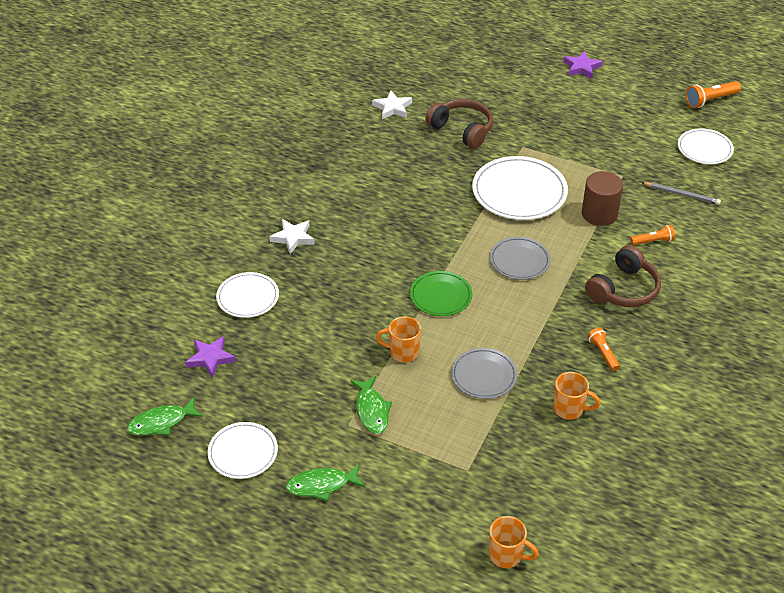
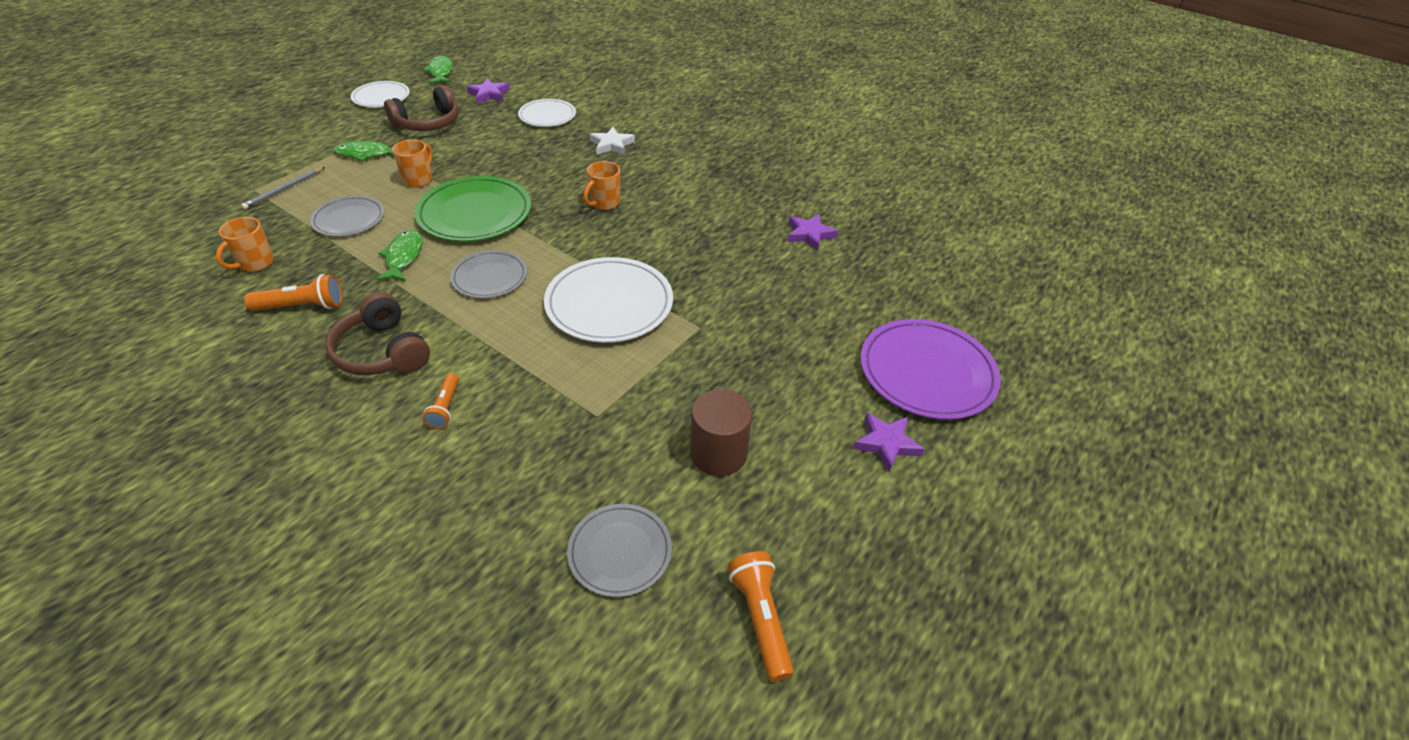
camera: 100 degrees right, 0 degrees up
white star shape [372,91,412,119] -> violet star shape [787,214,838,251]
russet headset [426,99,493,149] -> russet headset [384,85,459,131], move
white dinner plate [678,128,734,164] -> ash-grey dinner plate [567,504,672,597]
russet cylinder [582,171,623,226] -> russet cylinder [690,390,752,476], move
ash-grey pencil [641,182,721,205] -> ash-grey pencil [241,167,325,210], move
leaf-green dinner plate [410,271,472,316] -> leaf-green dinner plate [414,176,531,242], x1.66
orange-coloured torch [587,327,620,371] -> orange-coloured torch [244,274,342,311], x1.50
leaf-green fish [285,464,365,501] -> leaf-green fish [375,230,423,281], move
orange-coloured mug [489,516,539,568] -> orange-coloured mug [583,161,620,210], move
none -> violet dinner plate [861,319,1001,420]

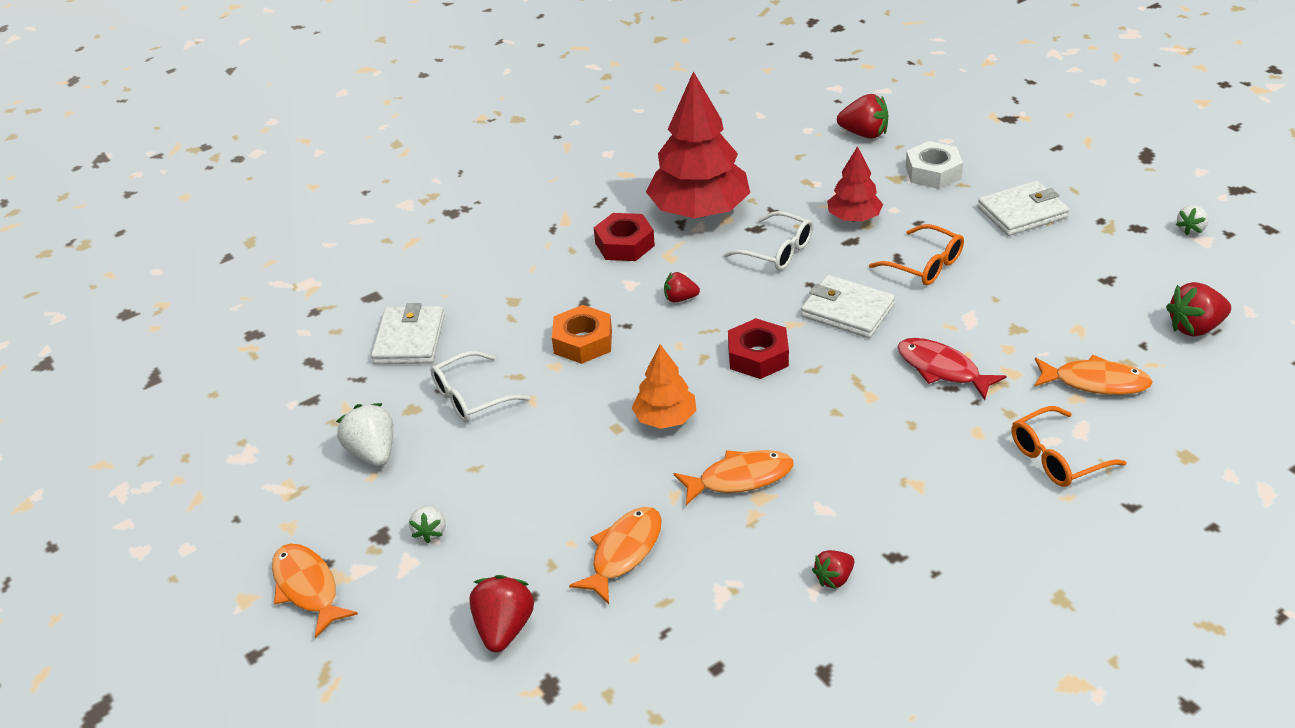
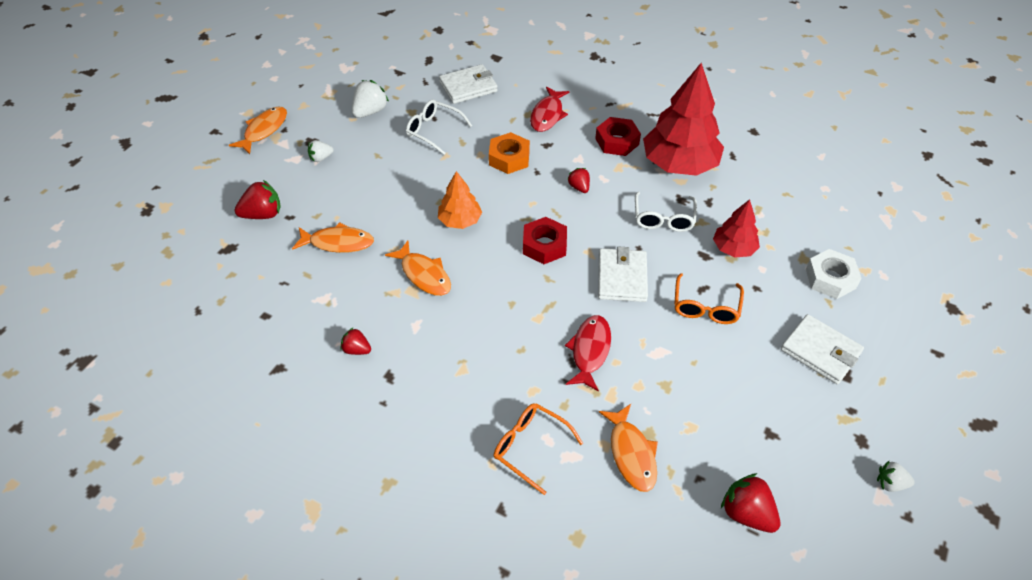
camera: 60 degrees right, 10 degrees up
red strawberry [837,94,889,139] -> none
none -> red fish [530,87,570,132]

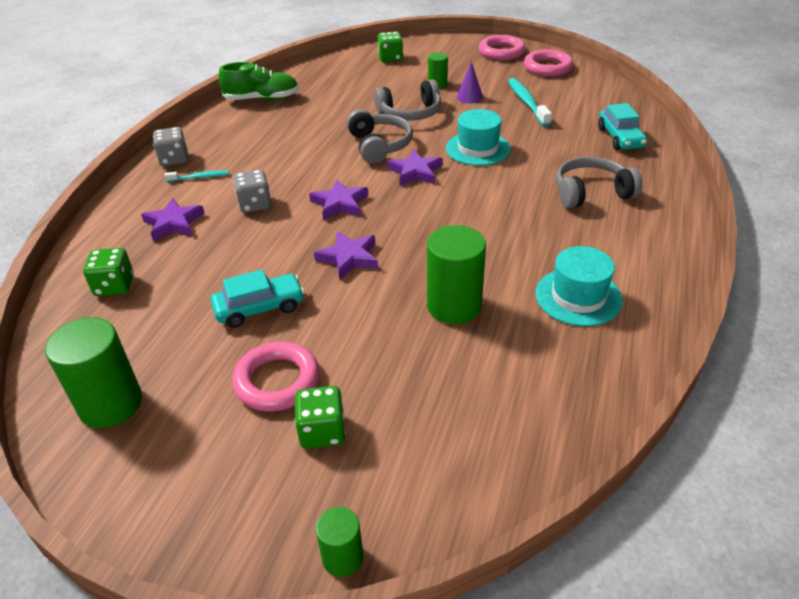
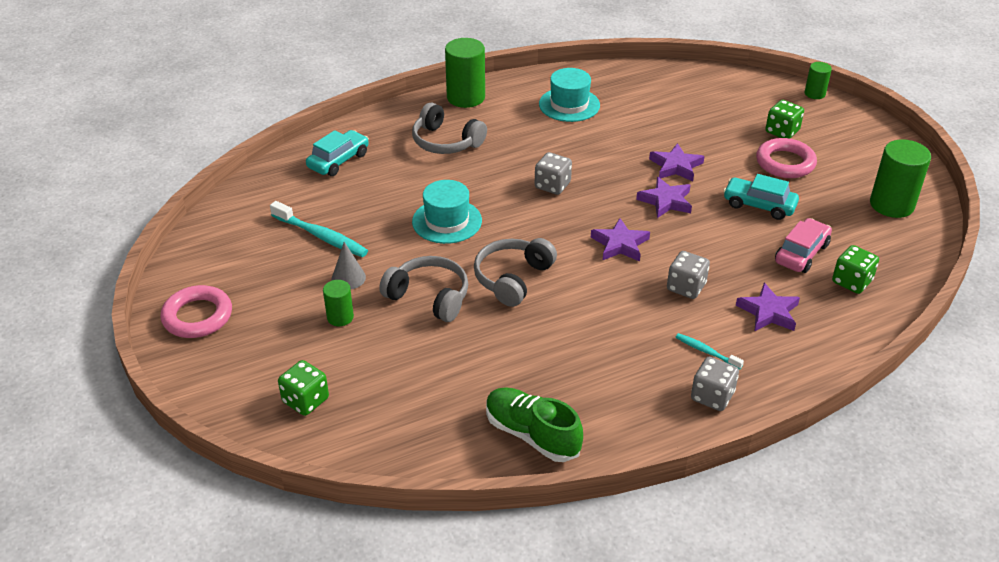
camera: 135 degrees left, 0 degrees up
rosy hoop [524,49,574,77] -> none
violet cone shape [457,61,483,103] -> ash-grey cone shape [332,242,366,289]
turquoise dental brush [508,78,552,127] -> turquoise dental brush [270,201,368,257], 90 degrees counterclockwise
violet star shape [387,150,443,186] -> violet star shape [649,143,705,181], move
leaf-green cylinder [427,225,486,324] -> leaf-green cylinder [445,38,485,108], move
none -> ash-grey die [535,152,572,195]
none -> rosy toy car [775,218,832,273]

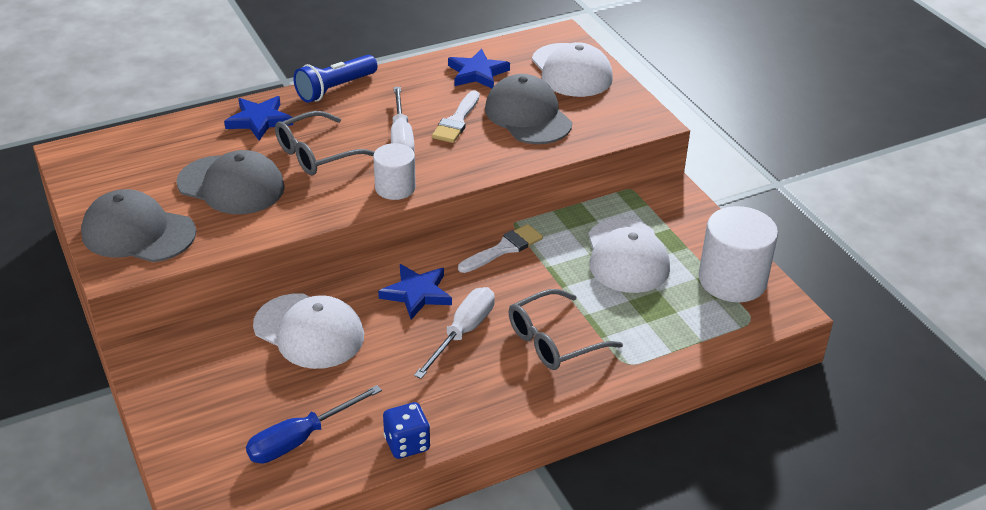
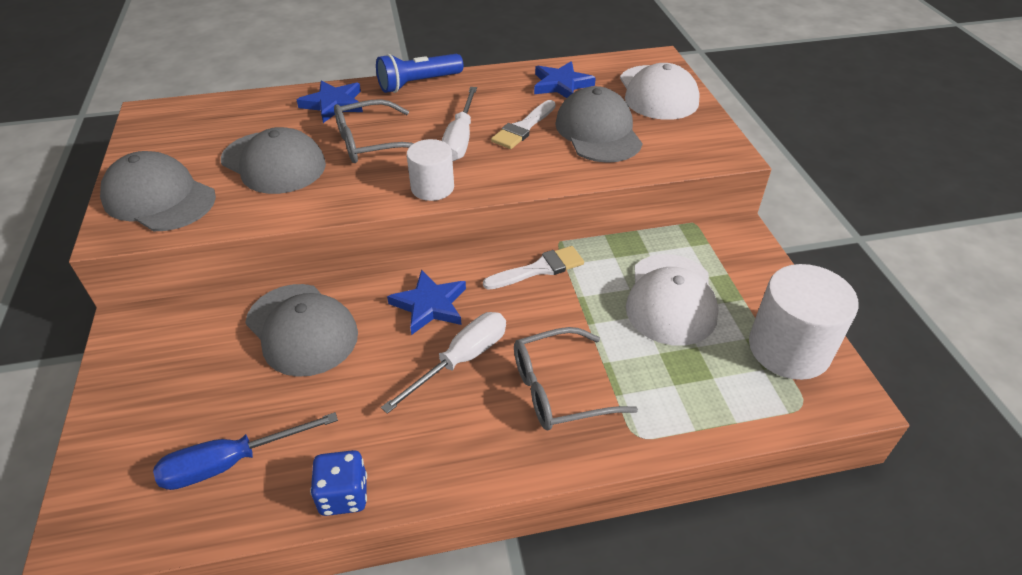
camera: 15 degrees right, 5 degrees up
white peaked cap [253,293,364,369] -> ash-grey peaked cap [245,284,358,377]

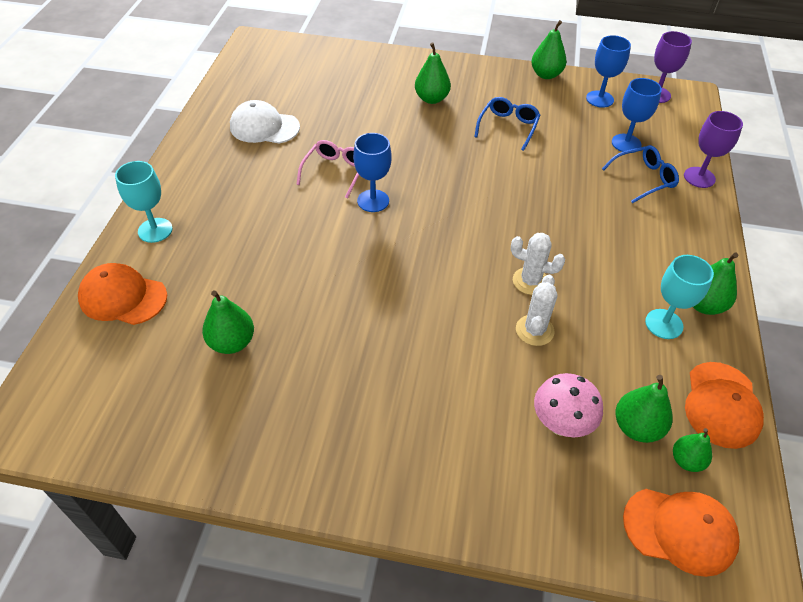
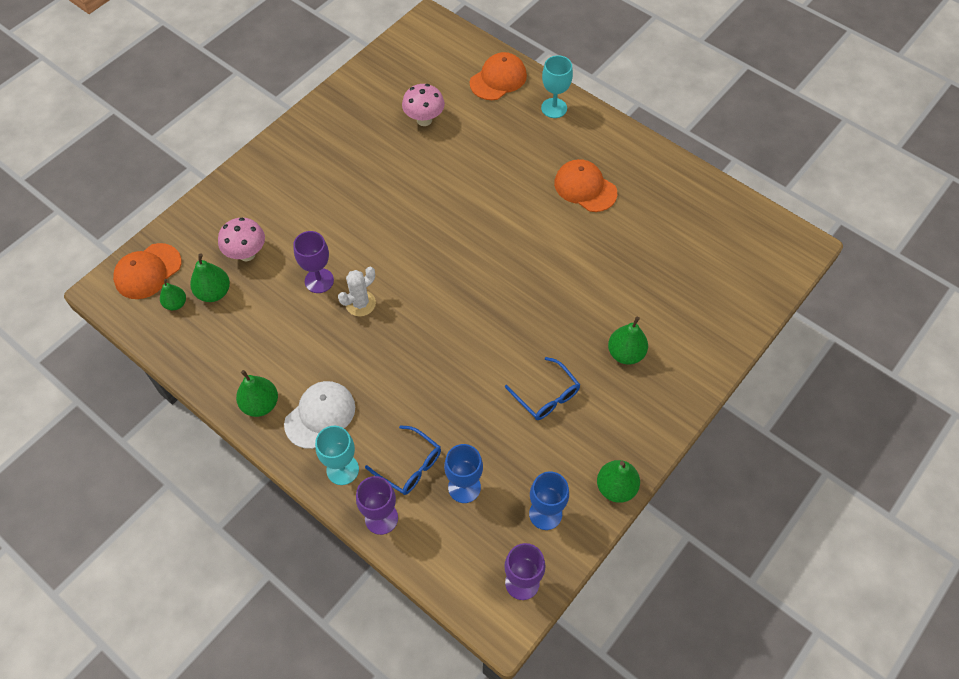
camera: 120 degrees right, 10 degrees up
white peaked cap [230,100,300,143] -> white peaked cap [284,381,355,449], move
blue chalice [353,133,392,212] -> none
rosy eyeglasses [296,140,359,199] -> none
blue eyeglasses [602,145,679,203] -> blue eyeglasses [365,425,441,495], 60 degrees counterclockwise
turquoise chalice [645,255,714,339] -> turquoise chalice [315,426,359,485], move
white saguaro cactus [516,275,557,346] -> violet chalice [293,231,334,293]
leaf-green pear fruit [202,290,254,354] -> rosy fungus [402,84,445,126]
orange-coloured peaked cap [685,362,764,449] -> orange-coloured peaked cap [554,159,617,212], move

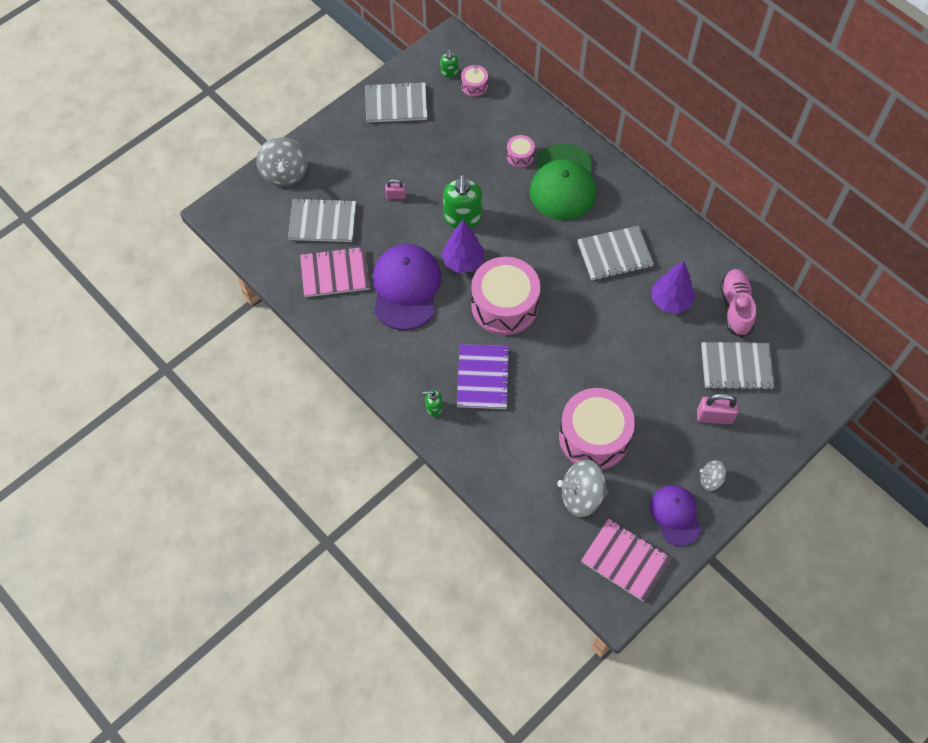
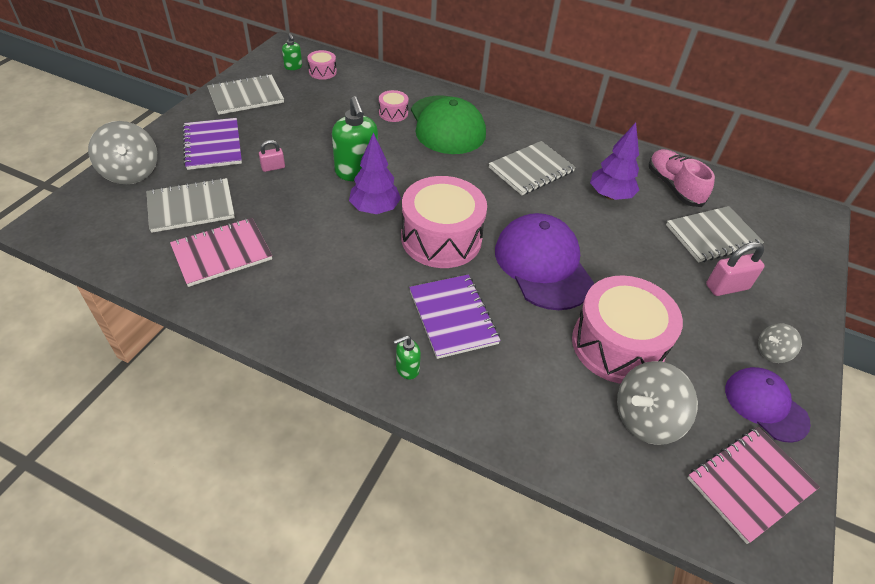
camera: 25 degrees left, 15 degrees down
violet peaked cap [373,244,441,330] -> violet peaked cap [495,213,594,310], move
rosy notepad [581,518,671,602] -> rosy notepad [687,427,820,544], 45 degrees counterclockwise
none -> violet notepad [183,118,242,170]

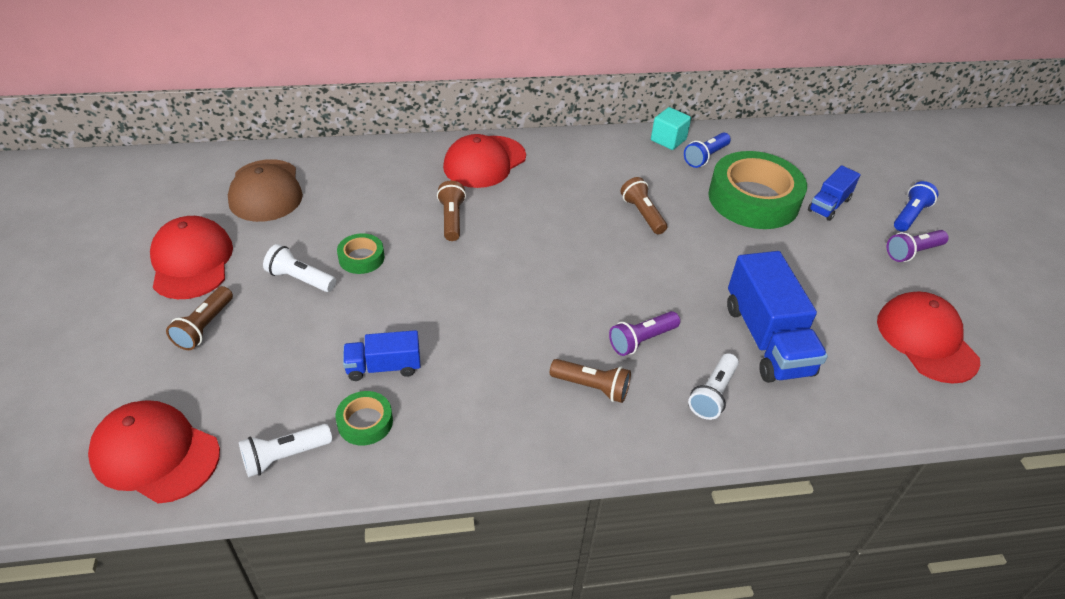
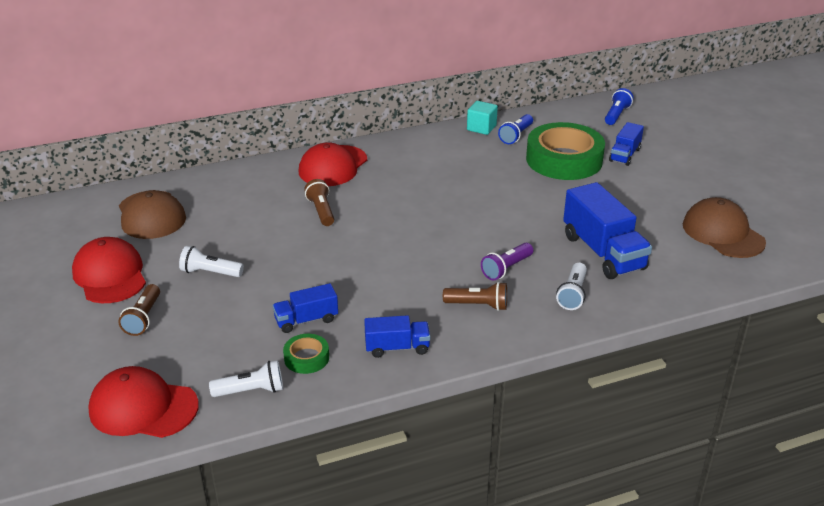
camera: 10 degrees left, 10 degrees down
russet torch [621,177,667,234] -> none
blue torch [894,181,938,232] -> blue torch [605,88,634,125], move
violet torch [887,230,949,262] -> none
leaf-green roll of tape [337,233,384,274] -> none
red peaked cap [877,291,980,384] -> russet peaked cap [683,197,766,258]
white torch [239,424,332,477] -> white torch [209,360,283,397], 150 degrees counterclockwise
none -> blue lorry [364,315,430,358]

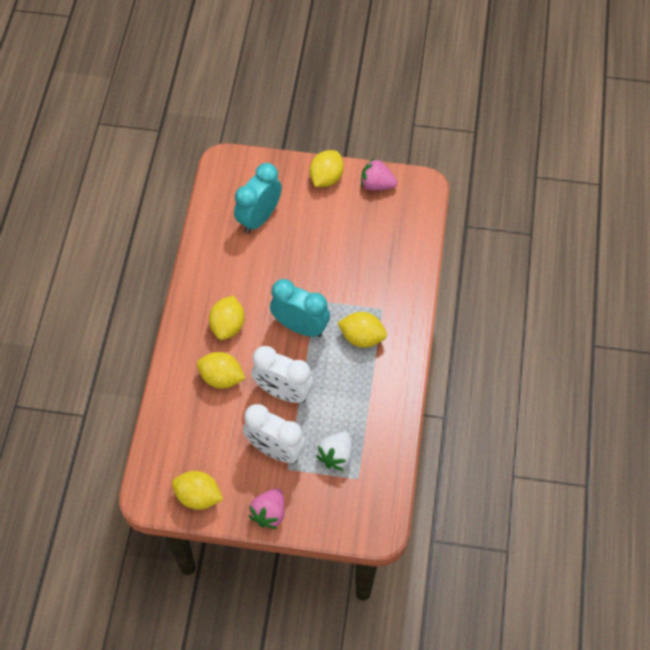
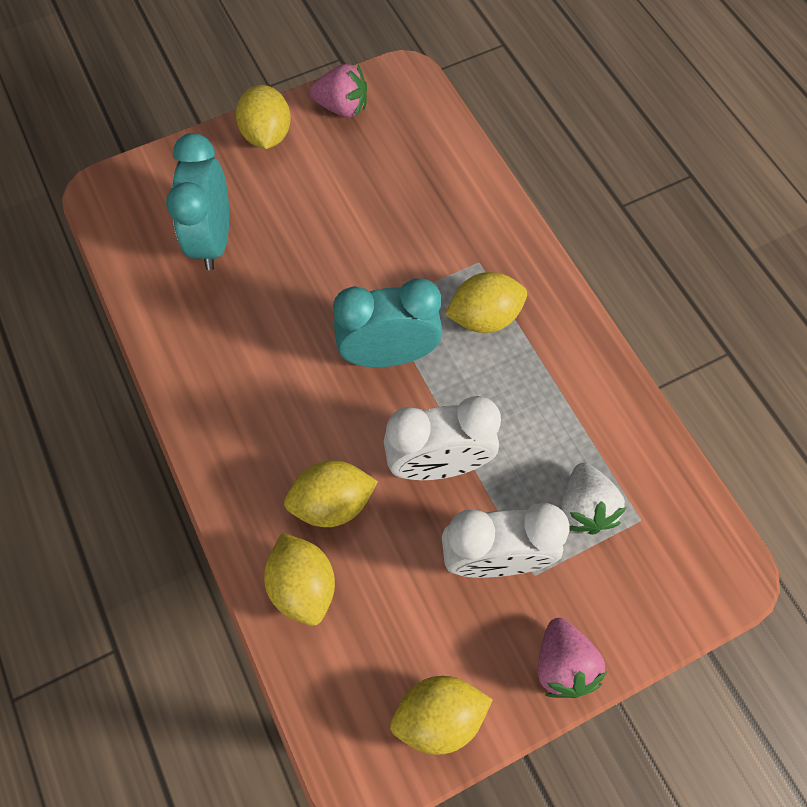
camera: 35 degrees left, 5 degrees up
rosy strawberry [361,158,397,191] -> rosy strawberry [310,64,367,117], 150 degrees counterclockwise
bright yellow citrus fruit [209,295,245,340] -> bright yellow citrus fruit [264,533,335,626], move

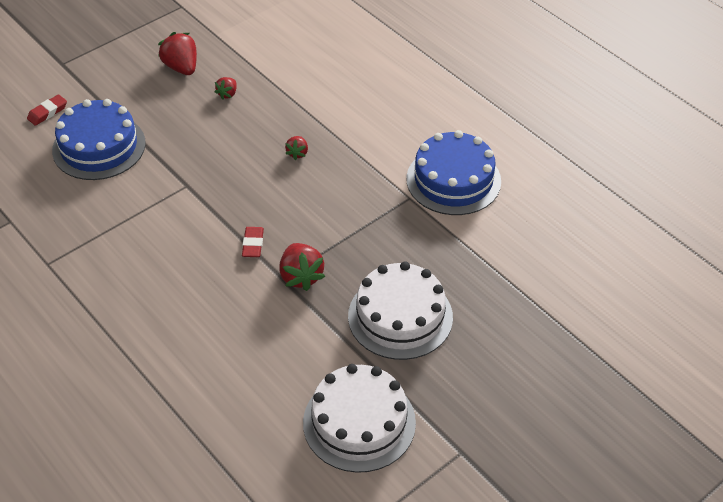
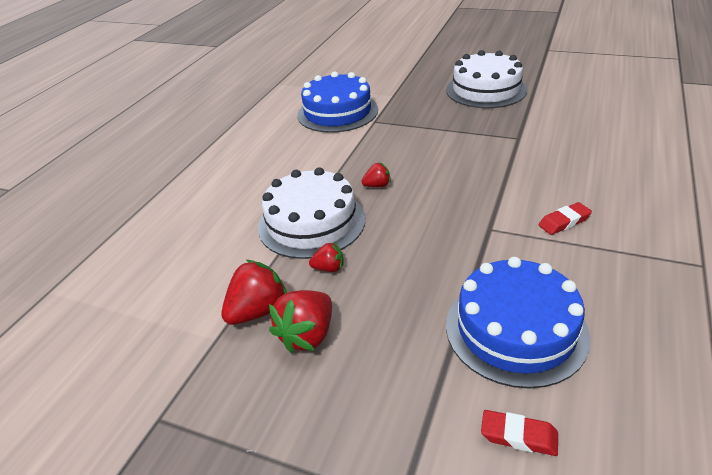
camera: 115 degrees left, 10 degrees down
red eraser [242,227,264,257] -> red eraser [539,202,592,235], move
red strawberry [279,243,325,291] -> red strawberry [221,260,287,325], move
white cake [303,364,416,473] -> white cake [258,167,365,259], move

